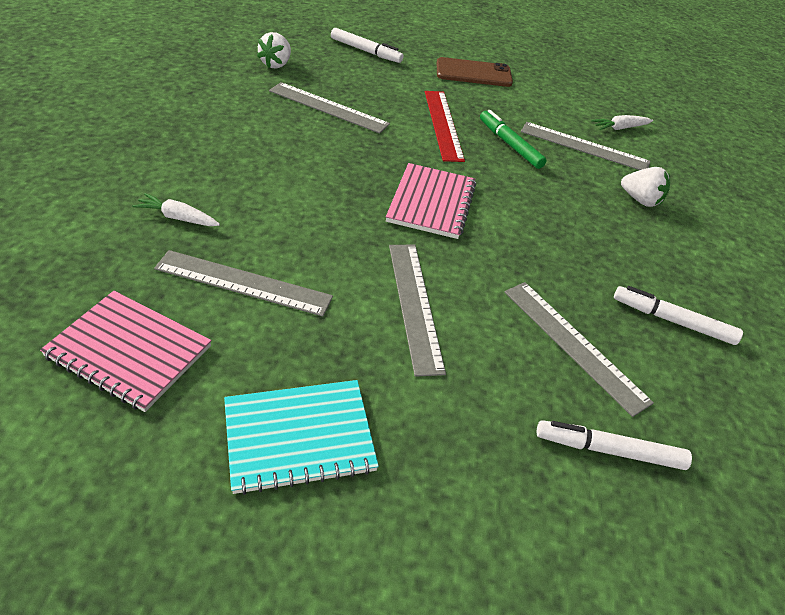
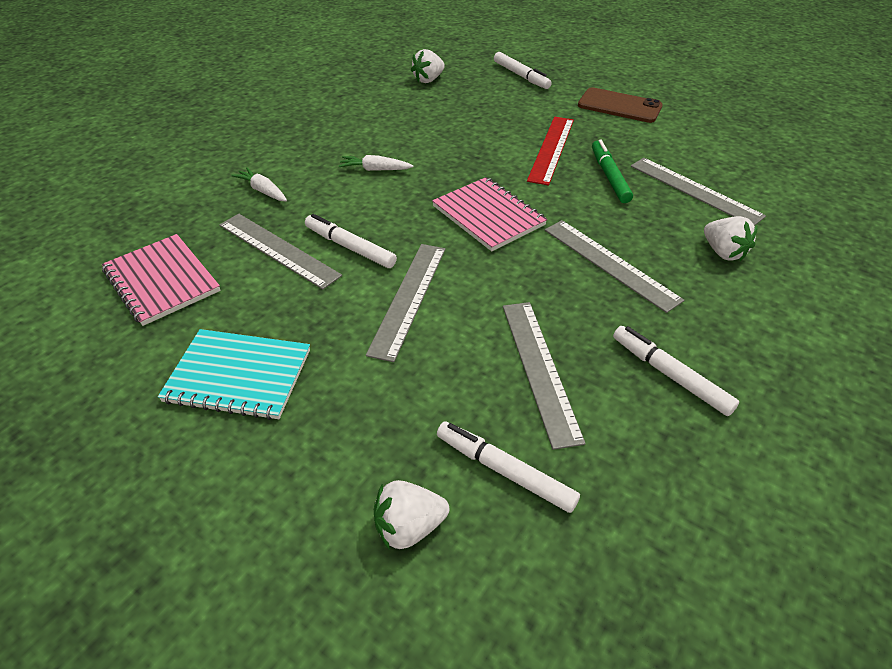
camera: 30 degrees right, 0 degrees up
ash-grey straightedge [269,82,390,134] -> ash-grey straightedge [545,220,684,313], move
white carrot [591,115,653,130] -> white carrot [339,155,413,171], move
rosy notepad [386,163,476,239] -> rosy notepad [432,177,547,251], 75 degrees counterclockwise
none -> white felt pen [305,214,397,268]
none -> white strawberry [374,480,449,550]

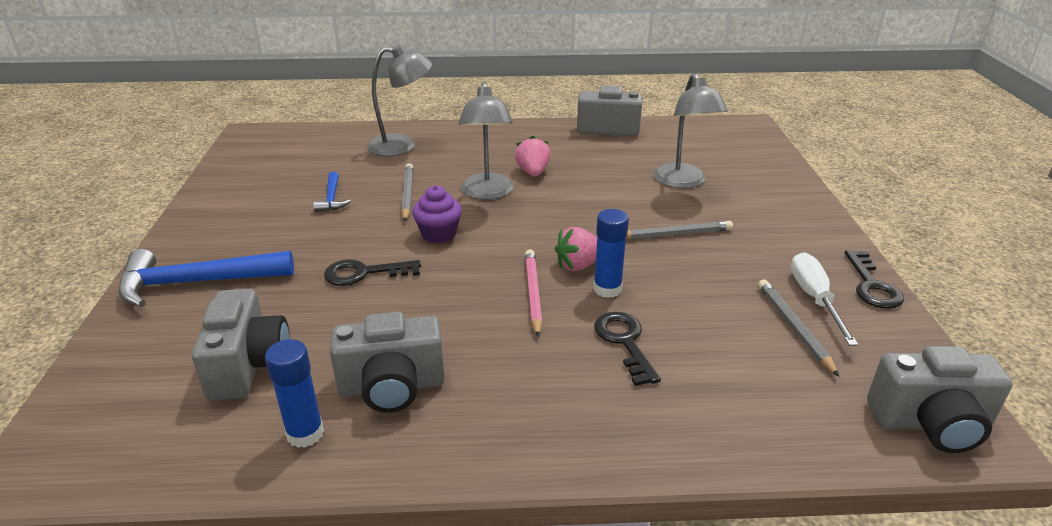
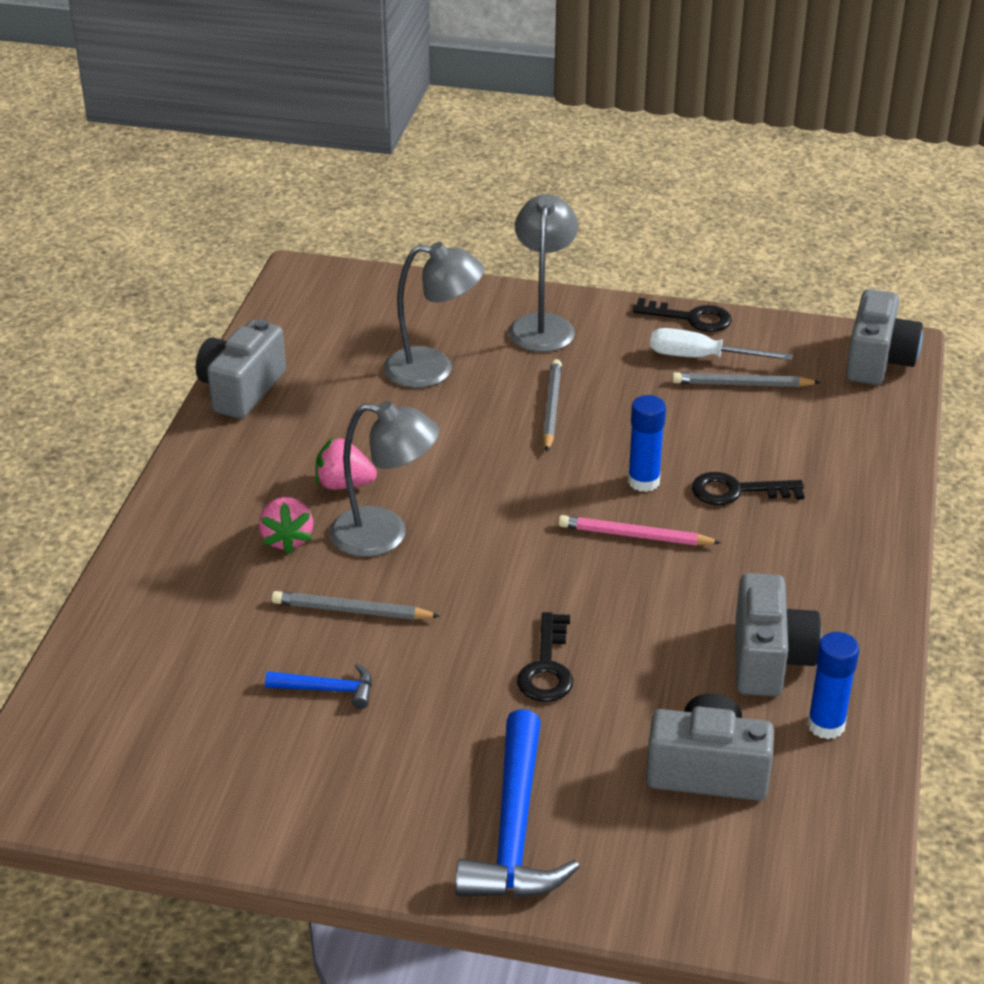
camera: 75 degrees left, 5 degrees up
ash-grey lamp [367,44,432,156] -> ash-grey lamp [508,194,578,352], move
violet fairy cake [412,185,462,244] -> none
rosy strawberry [555,227,597,271] -> rosy strawberry [259,497,313,554], move

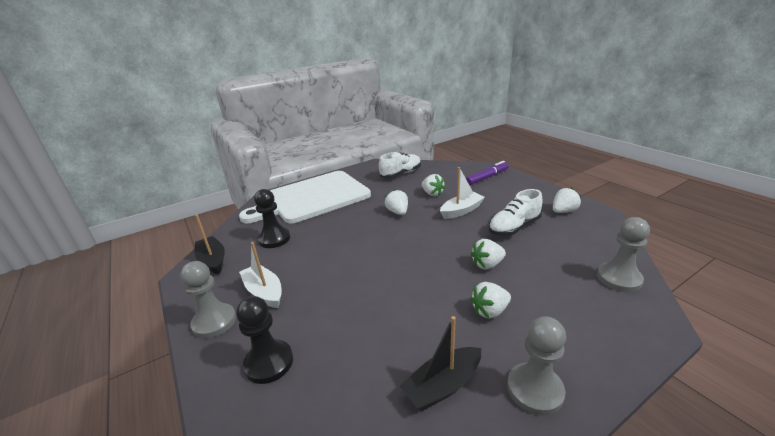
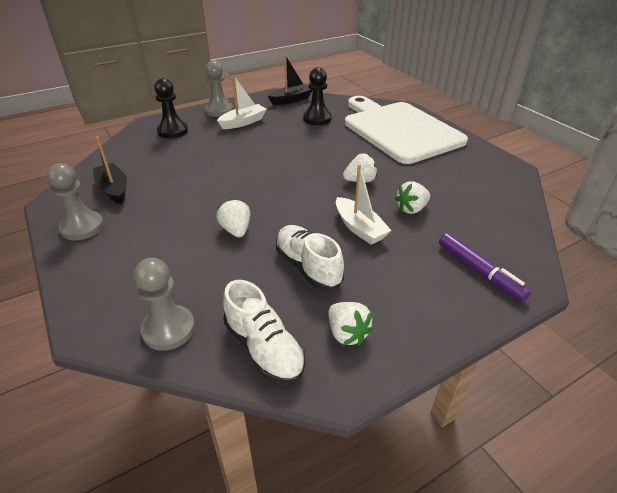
camera: 90 degrees right, 10 degrees up
white lace-up shoe [379,152,421,178] -> white lace-up shoe [223,280,306,384], move
white strawberry [470,282,511,319] -> none

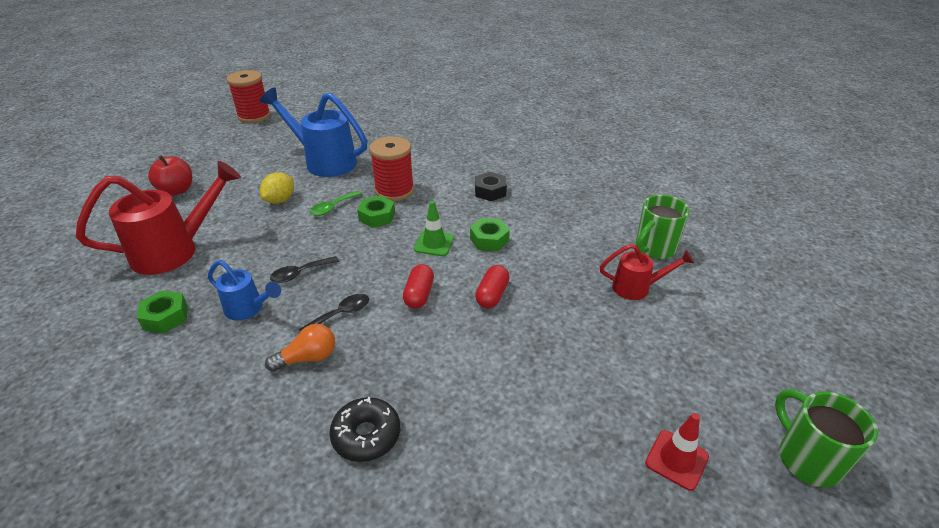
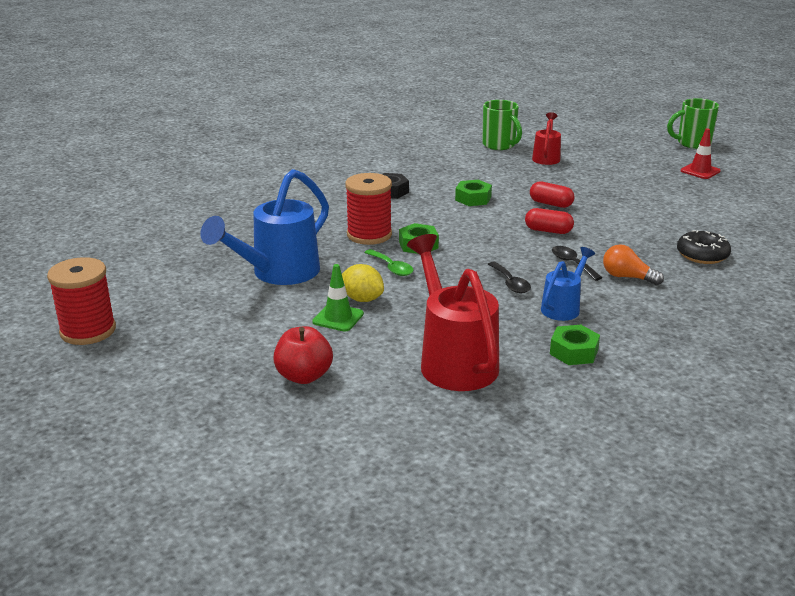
camera: 80 degrees left, 10 degrees down
leaf-green traffic cone [414,201,454,256] -> leaf-green traffic cone [312,264,364,332], move
orange-coloured lightbulb [265,324,335,372] -> orange-coloured lightbulb [603,244,664,285], 45 degrees counterclockwise

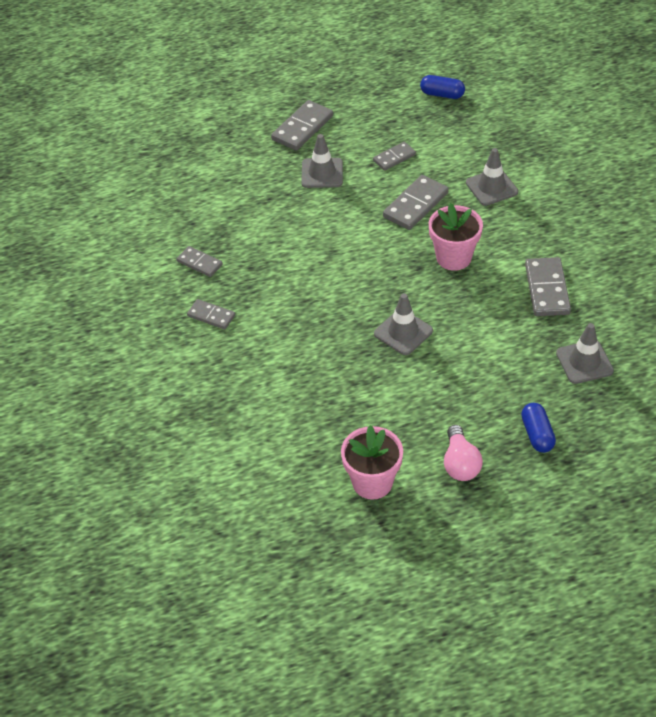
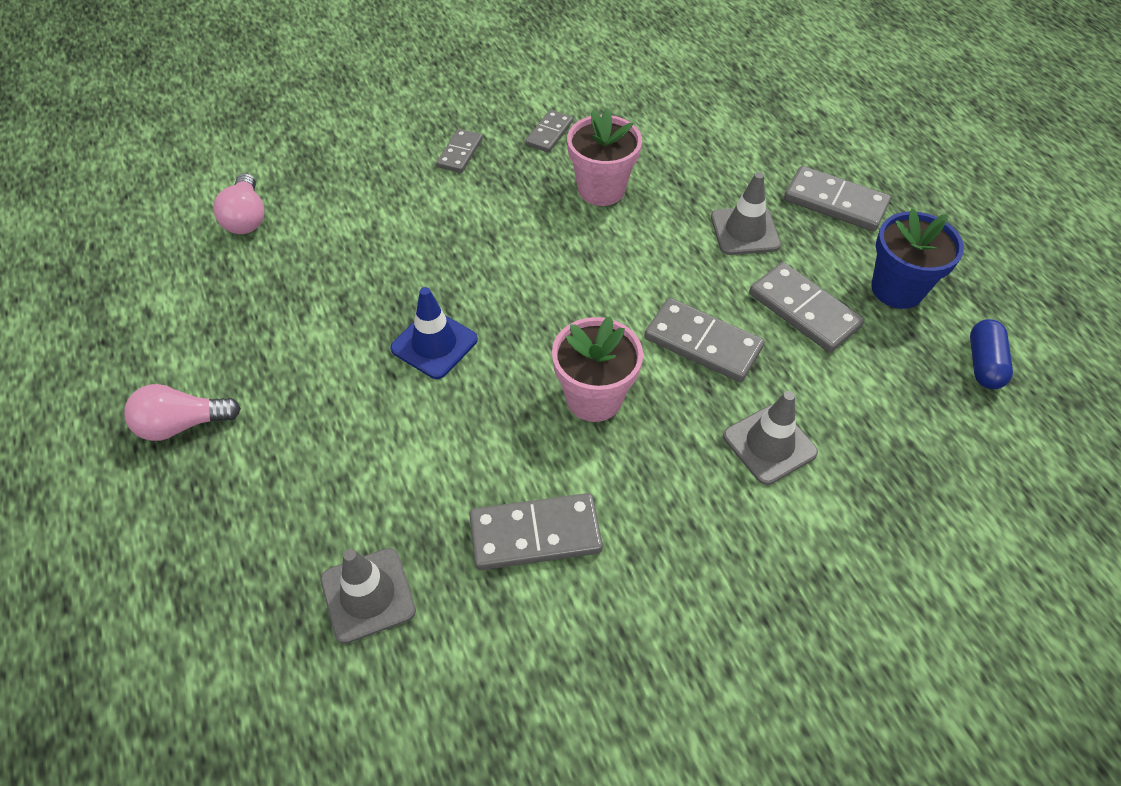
camera: 80 degrees right, 5 degrees up
ash-grey domino [373,142,416,171] -> ash-grey domino [749,262,864,353], x1.65
ash-grey traffic cone [374,293,433,355] -> blue traffic cone [390,287,478,379]
blue capsule [521,403,556,453] -> none
rosy flower pot [341,425,403,500] -> rosy flower pot [567,108,642,206], move
none -> rosy lightbulb [213,173,264,234]
none -> blue flower pot [871,208,964,309]

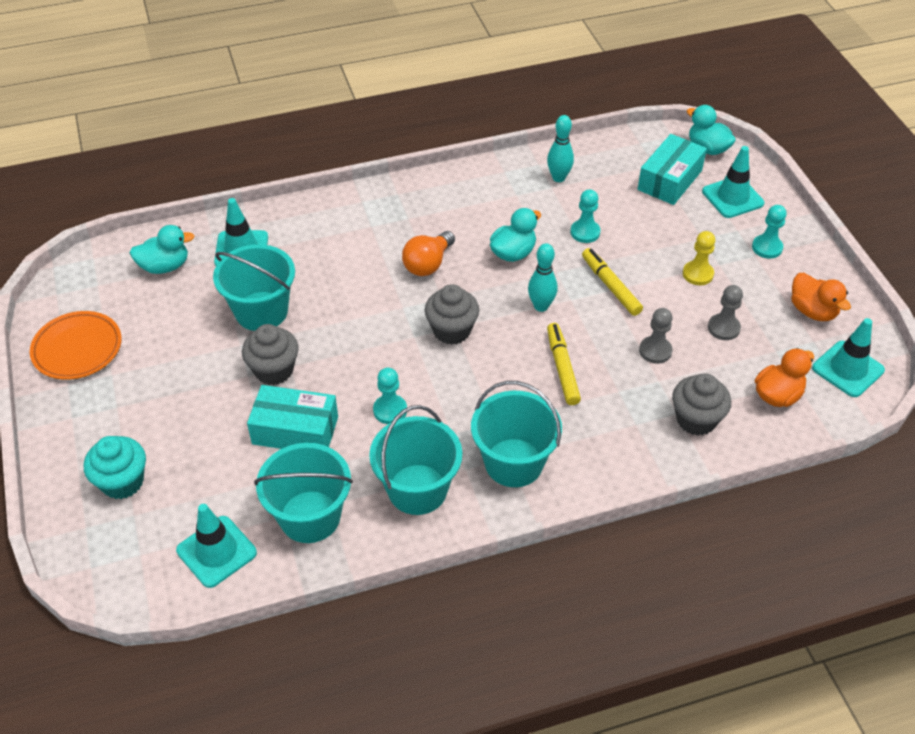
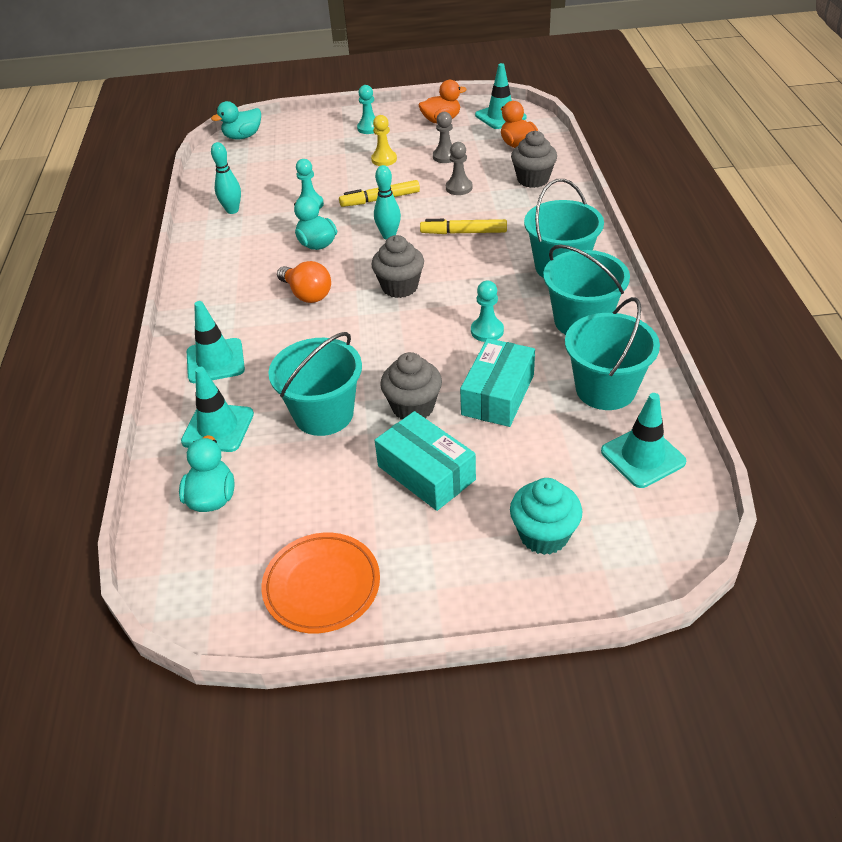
camera: 75 degrees left, 5 degrees down
turquoise package [638,134,707,205] -> turquoise package [375,411,476,511], move
turquoise traffic cone [702,146,764,218] -> turquoise traffic cone [187,301,245,383], move

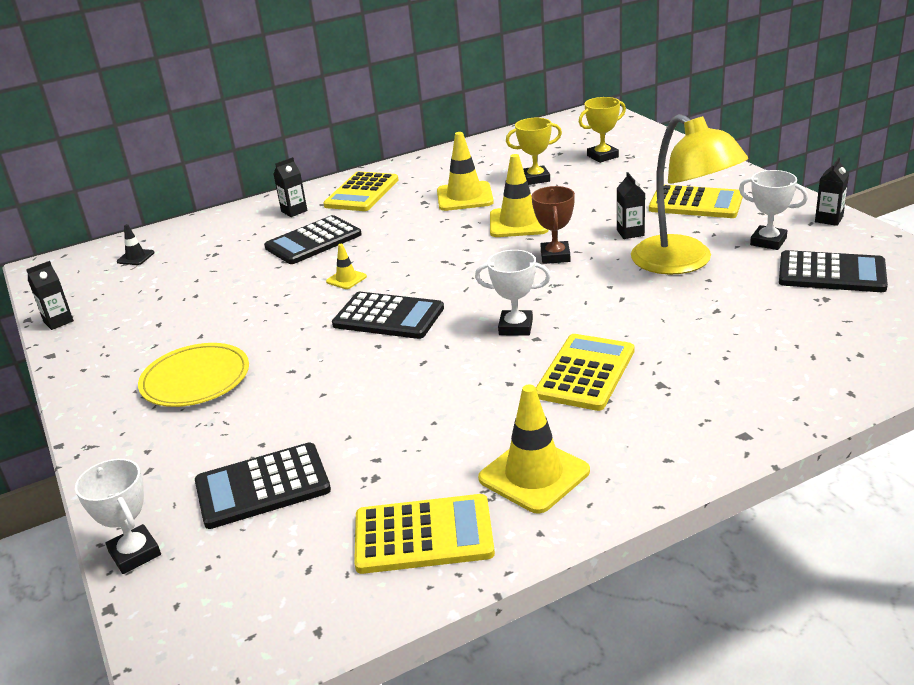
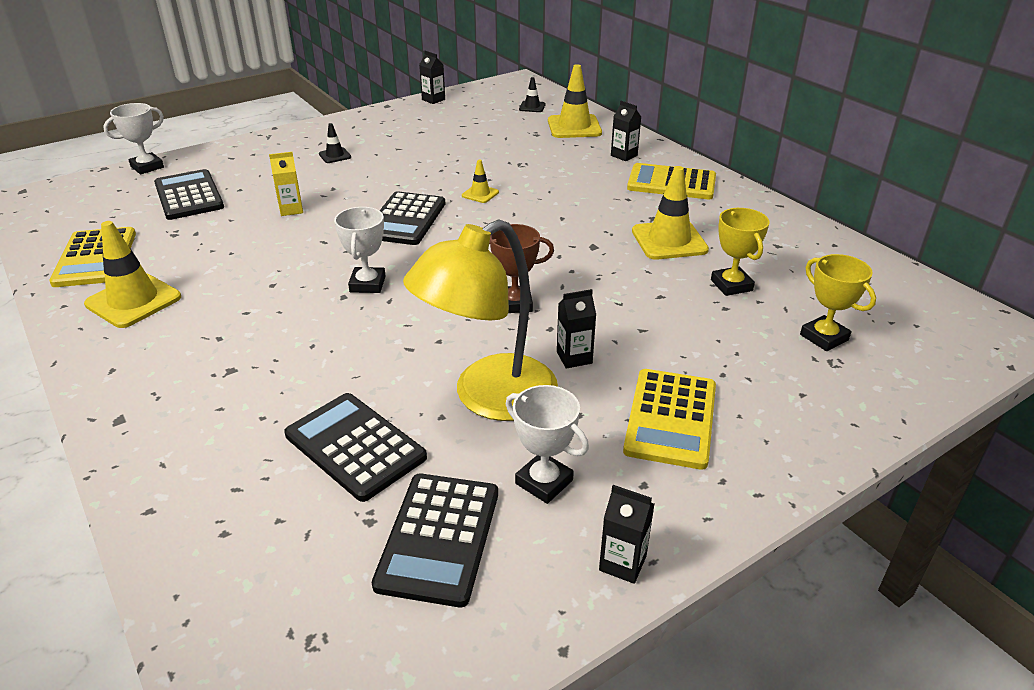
camera: 80 degrees right, 5 degrees up
bright yellow traffic cone [490,154,549,237] -> bright yellow traffic cone [548,64,602,138], move
white award cup [739,170,808,250] -> white award cup [506,385,589,504], 75 degrees counterclockwise
jet-black pocket calculator [264,215,362,264] -> jet-black pocket calculator [284,393,427,502], move
bright yellow pocket calculator [536,334,634,411] -> none
bright yellow dinner plate [138,343,249,407] -> jet-black traffic cone [319,123,351,163]
none -> bright yellow carton [269,152,303,216]

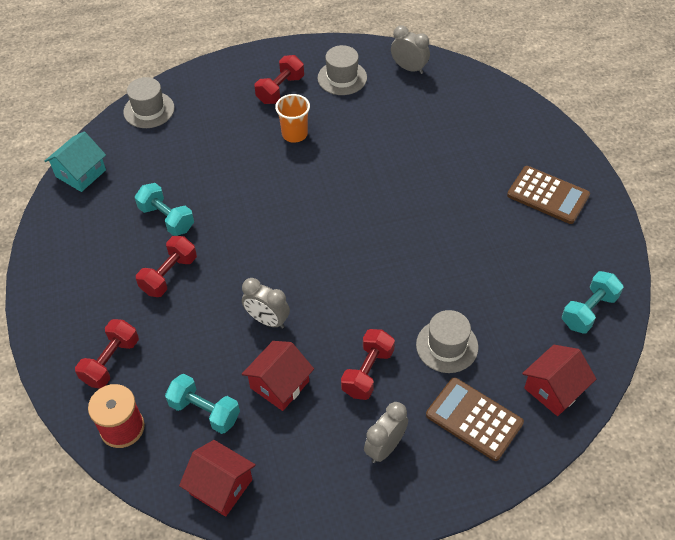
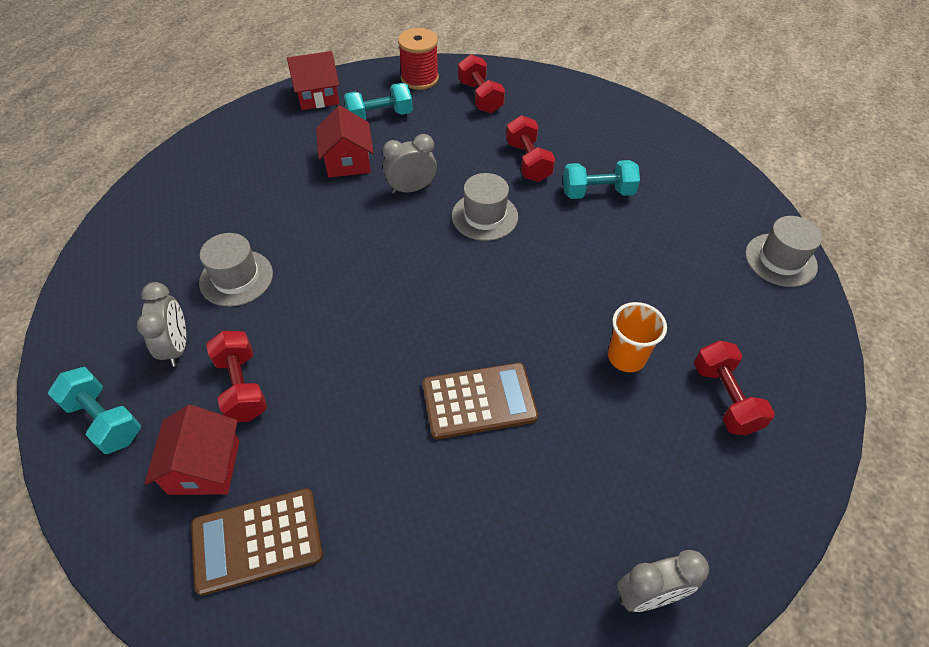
camera: 130 degrees right, 0 degrees up
ash-grey tall hat [317,45,367,95] -> ash-grey tall hat [452,173,518,241], move
turquoise cottage [45,131,106,192] -> none
turquoise free weight [562,271,624,333] -> turquoise free weight [48,367,141,454], 45 degrees counterclockwise
red free weight [341,329,395,400] -> red free weight [206,331,267,422], move
red cottage [522,345,596,416] -> red cottage [144,405,239,495], move
russet pocket calculator [426,377,524,461] -> russet pocket calculator [422,363,538,439], move
ash-grey bedside clock [364,402,408,463] -> ash-grey bedside clock [137,282,186,367], move

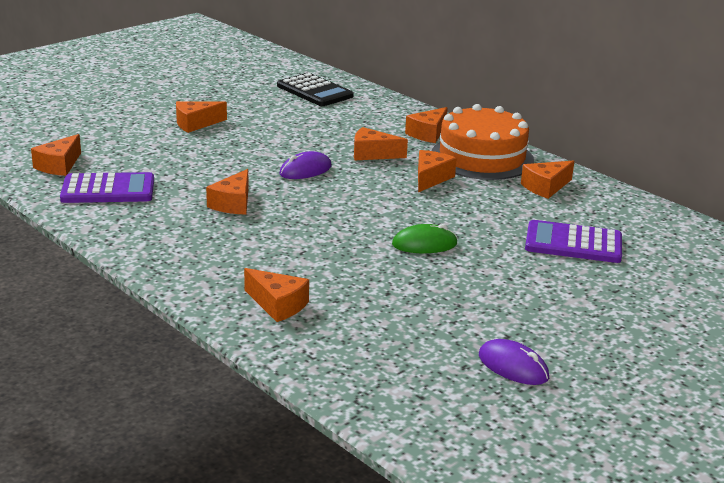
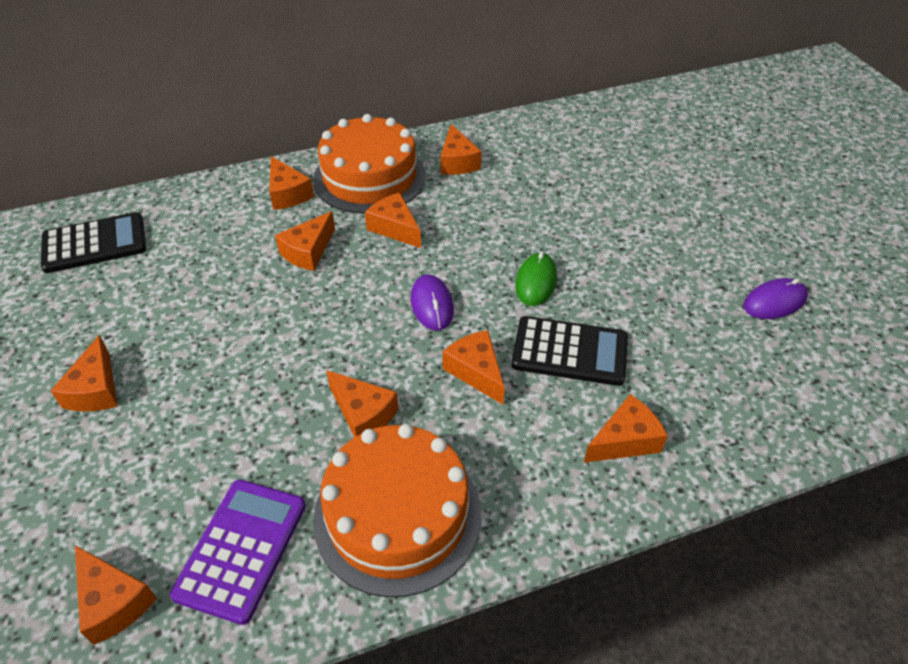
camera: 65 degrees left, 20 degrees up
violet PC mouse [280,151,332,179] -> violet PC mouse [411,275,454,330], move
violet pocket calculator [525,220,622,263] -> none
none -> jet-black pocket calculator [512,316,628,386]
none -> orange-coloured cheese [443,330,505,404]
none -> orange-coloured cake [313,424,481,597]

